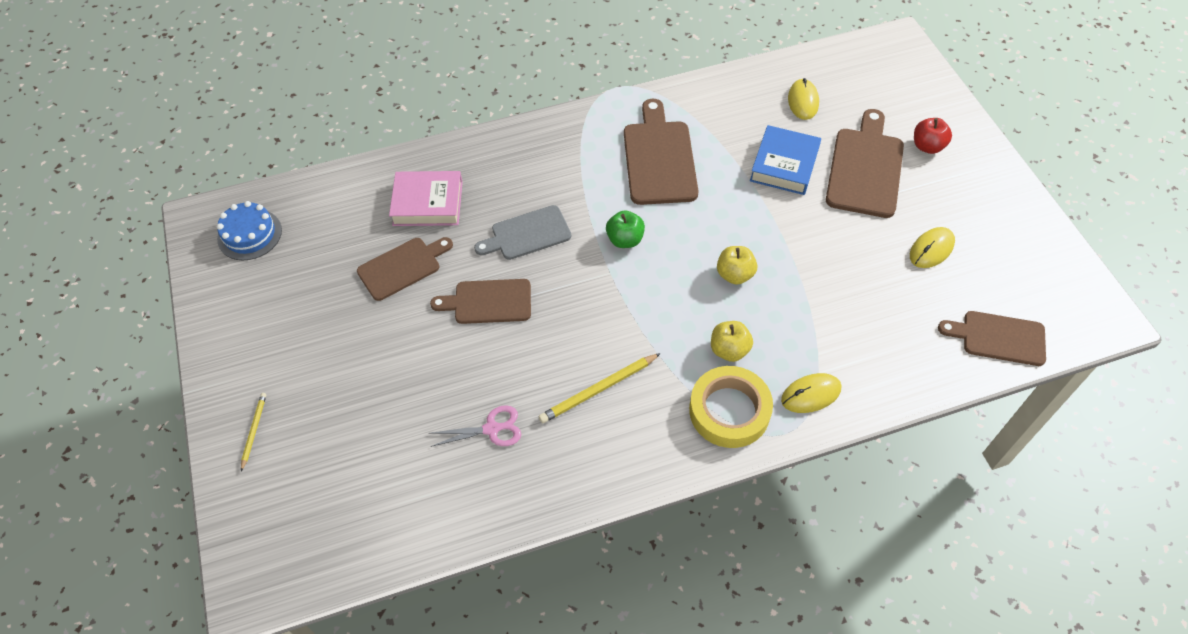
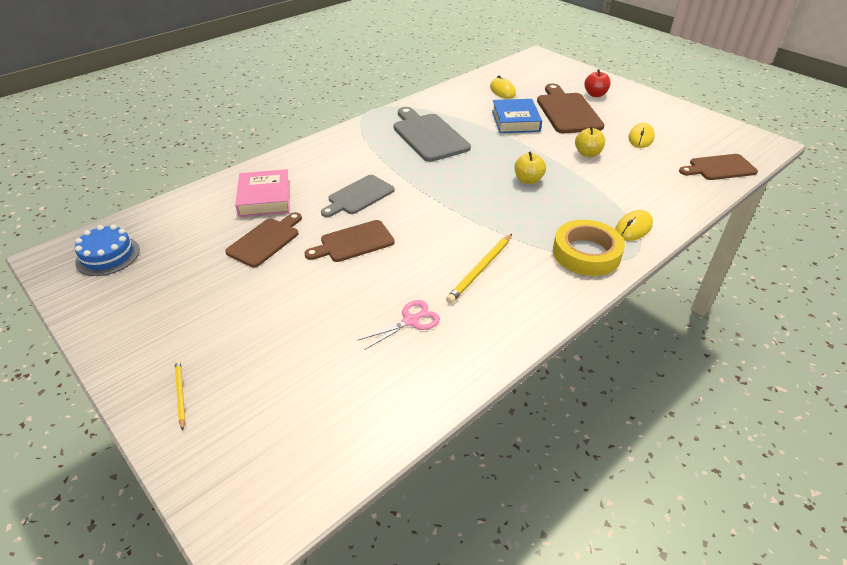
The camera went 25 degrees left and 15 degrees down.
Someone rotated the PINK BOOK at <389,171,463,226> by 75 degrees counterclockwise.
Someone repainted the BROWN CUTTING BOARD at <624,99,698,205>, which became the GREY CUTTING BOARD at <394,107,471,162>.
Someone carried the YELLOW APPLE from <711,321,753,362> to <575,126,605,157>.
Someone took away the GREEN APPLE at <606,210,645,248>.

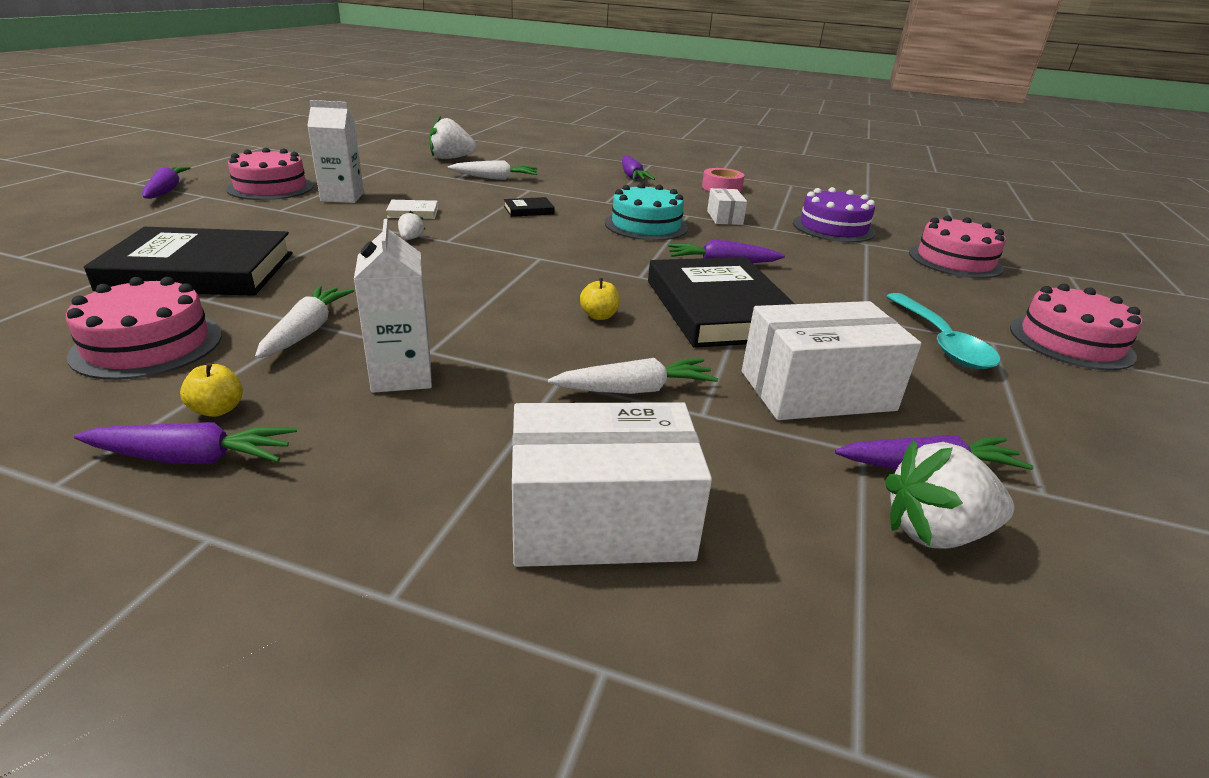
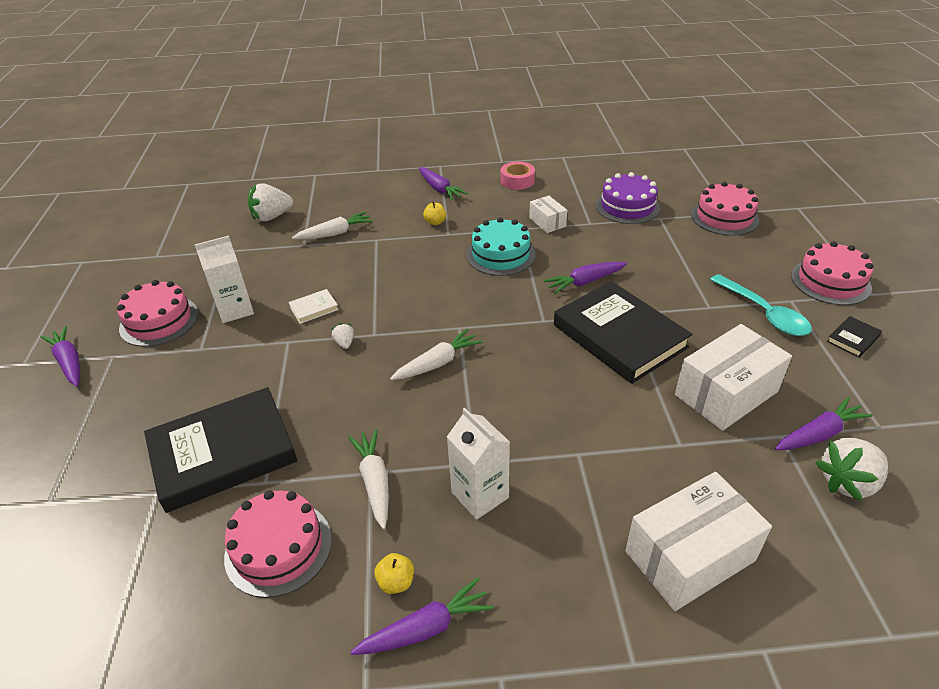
The camera went 20 degrees left and 10 degrees up.
Someone carried the WHITE CARROT from <548,358,718,394> to <390,328,483,380>.
Someone carried the YELLOW APPLE from <580,278,620,320> to <423,202,446,225>.
Someone carried the BLACK BOOK from <504,197,555,217> to <827,316,882,358>.

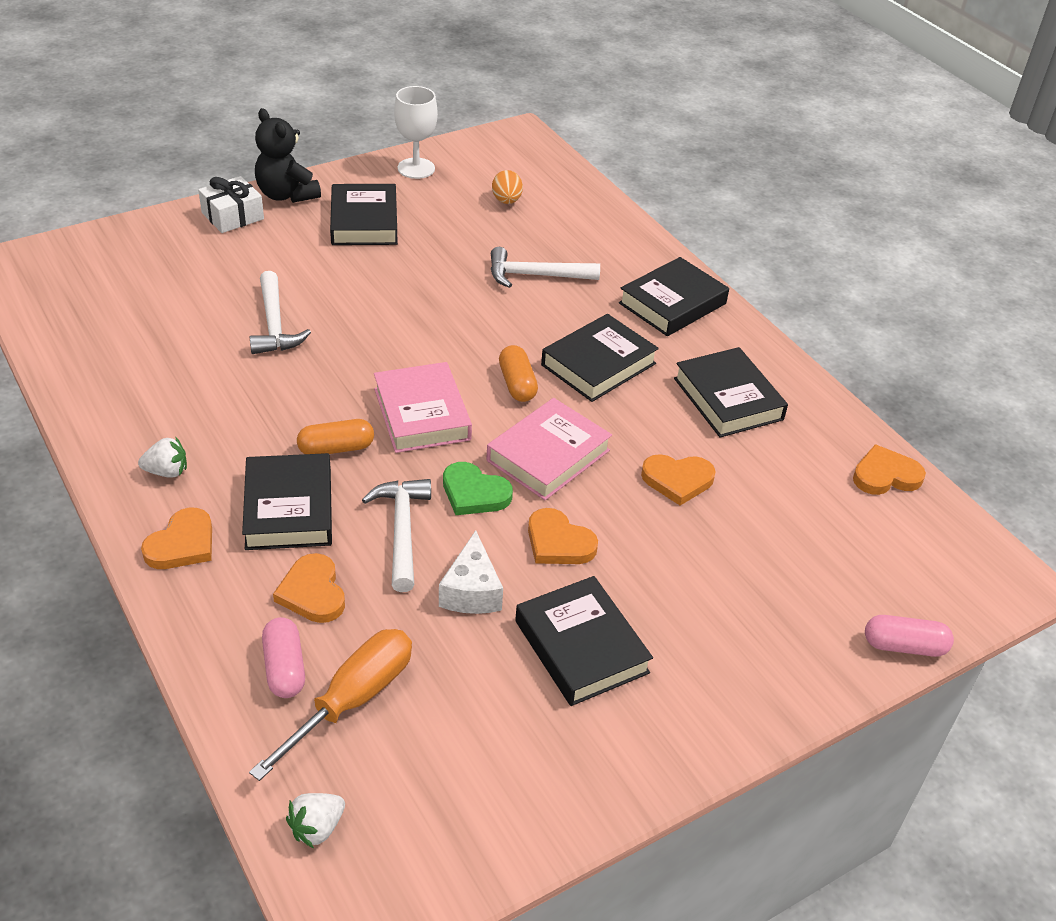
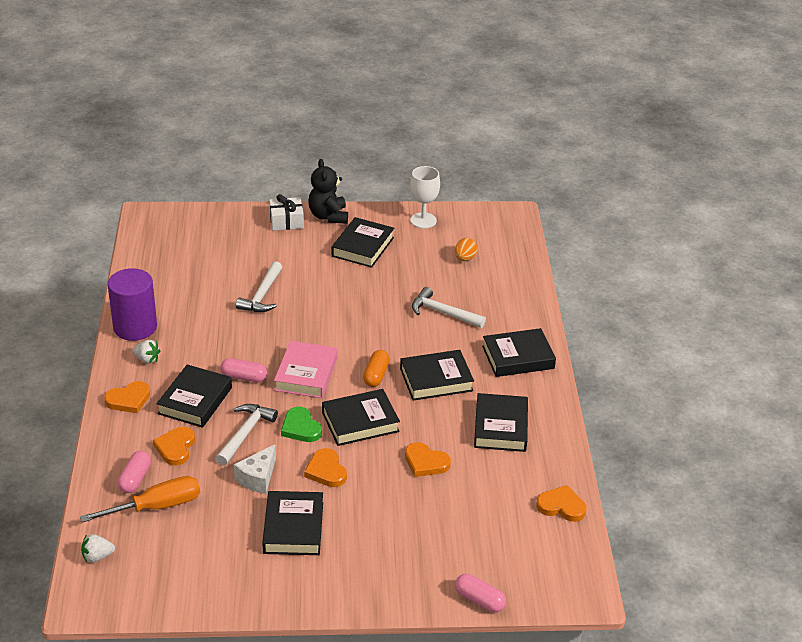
The camera went 30 degrees right and 5 degrees down.
Someone put down the PURPLE CYLINDER at <108,268,157,341>.
Someone repainted the ORANGE CAPSULE at <297,419,374,454>, which became the PINK CAPSULE at <220,358,267,382>.
Someone repainted the PINK BOOK at <486,398,612,500>, which became the BLACK BOOK at <322,389,400,446>.

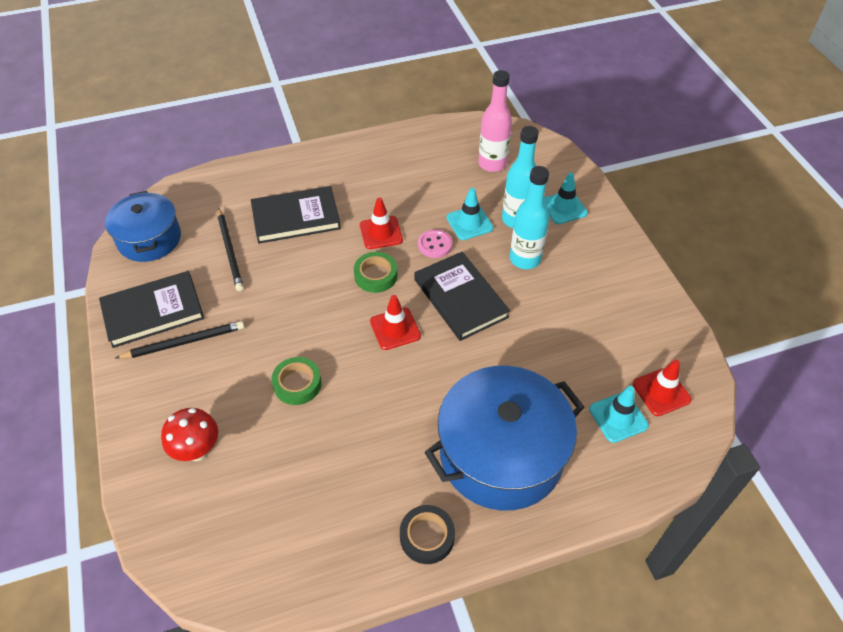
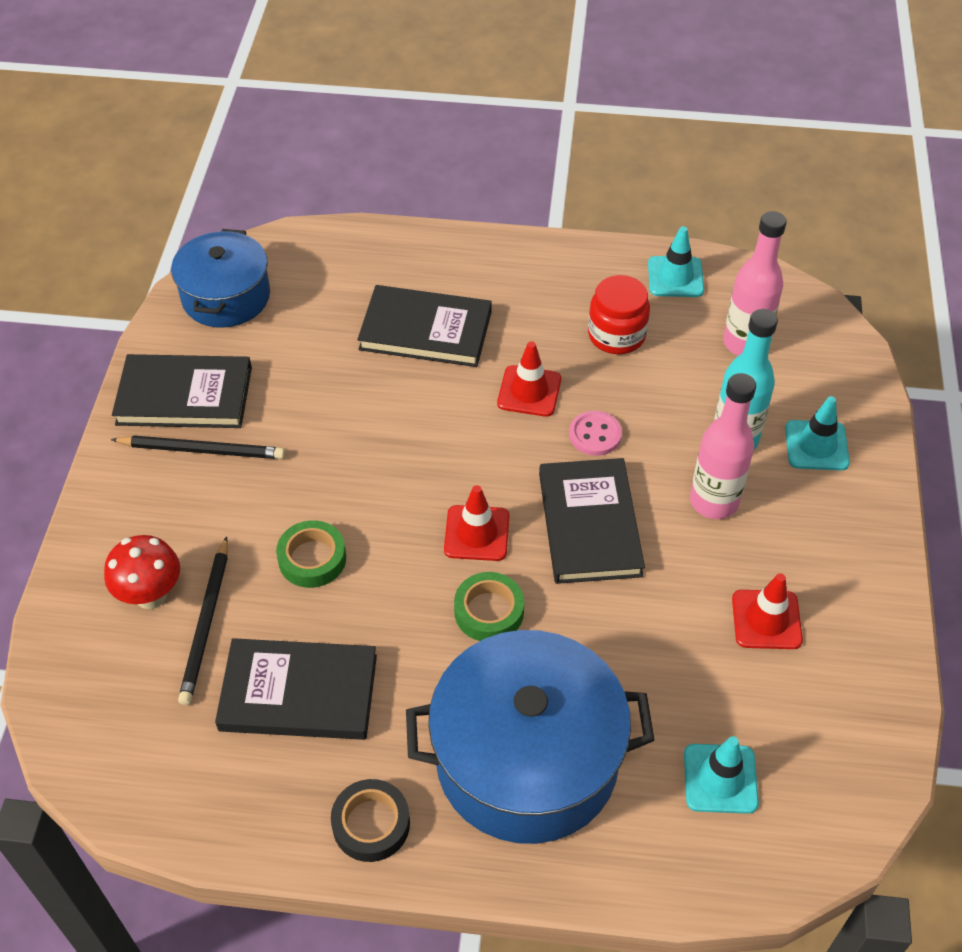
The camera went 25 degrees right and 0 degrees up.
Someone carried the BLACK PENCIL from <218,208,244,291> to <178,536,228,705>.
Someone put down the BLACK BOOK at <215,638,377,740>.
Someone carried the GREEN TAPE from <354,252,397,293> to <454,572,524,641>.
Someone put down the RED JAR at <588,275,650,354>.
Someone carried the TURQUOISE TRAFFIC CONE from <446,188,493,240> to <648,226,704,297>.
Someone repainted the TURQUOISE BOTTLE at <510,166,549,269>, which became the PINK BOTTLE at <690,373,756,519>.
Someone carried the RED TRAFFIC CONE from <633,359,692,416> to <732,573,803,649>.

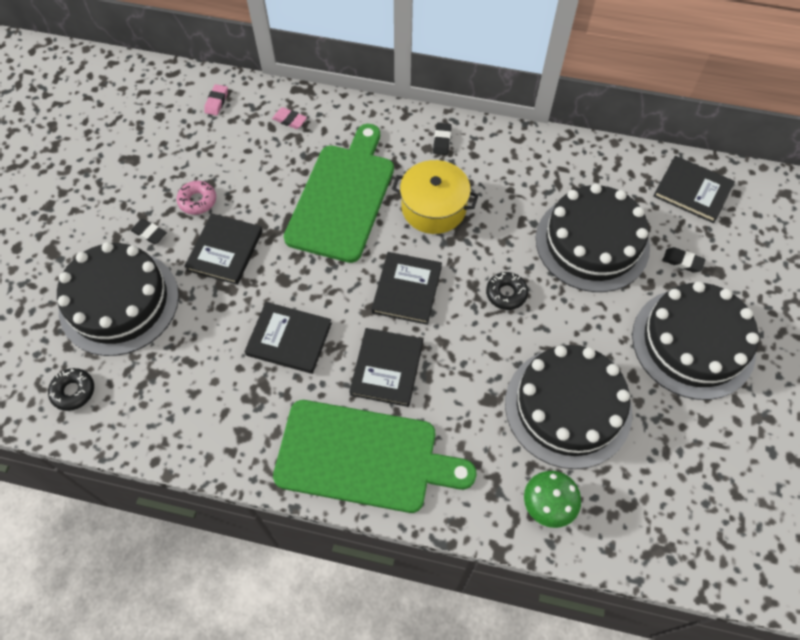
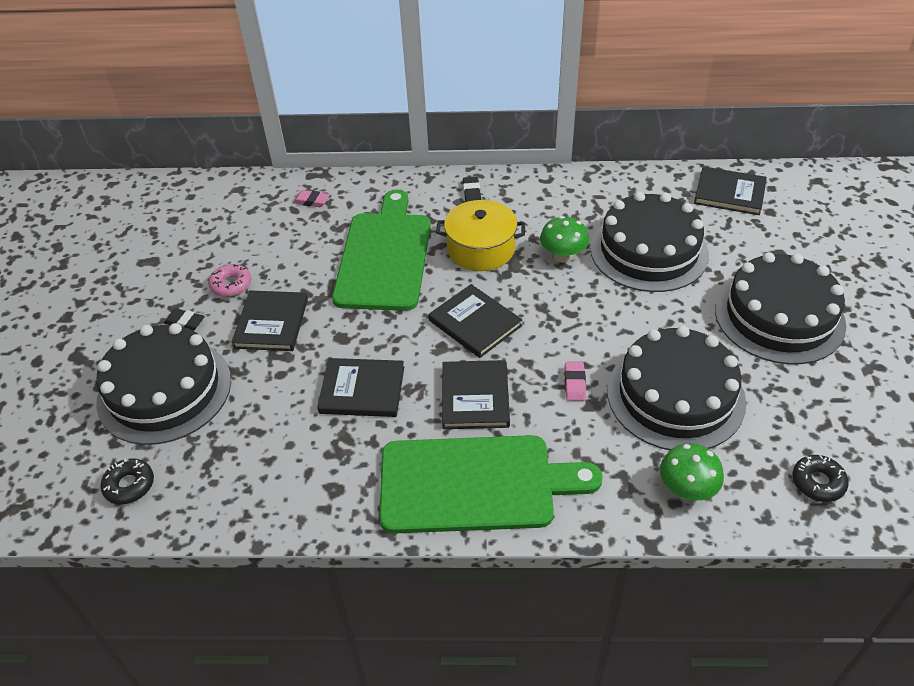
The camera went 10 degrees left and 15 degrees down.
Someone rotated the BLACK BOOK at <372,252,442,325> by 45 degrees counterclockwise.
Someone put down the GREEN MUSHROOM at <540,216,589,263>.
Someone carried the PINK ERASER from <204,84,228,116> to <565,362,586,401>.
Someone carried the BLACK DONUT from <486,272,528,310> to <792,455,848,502>.
Someone took away the BLACK ERASER at <663,247,705,273>.

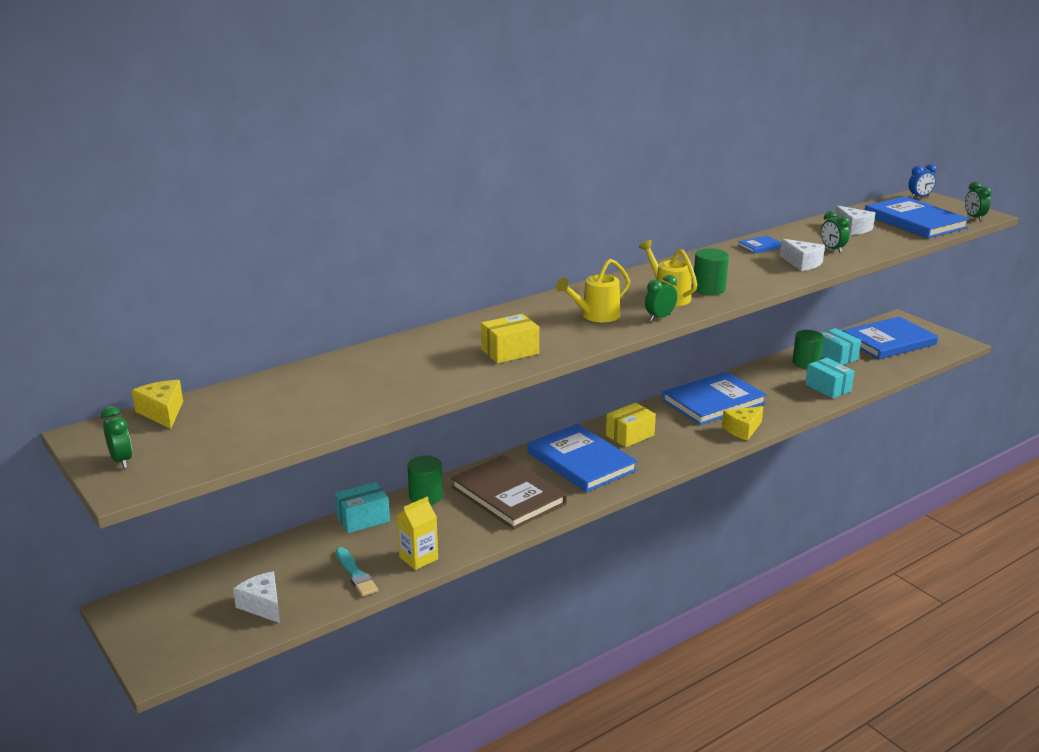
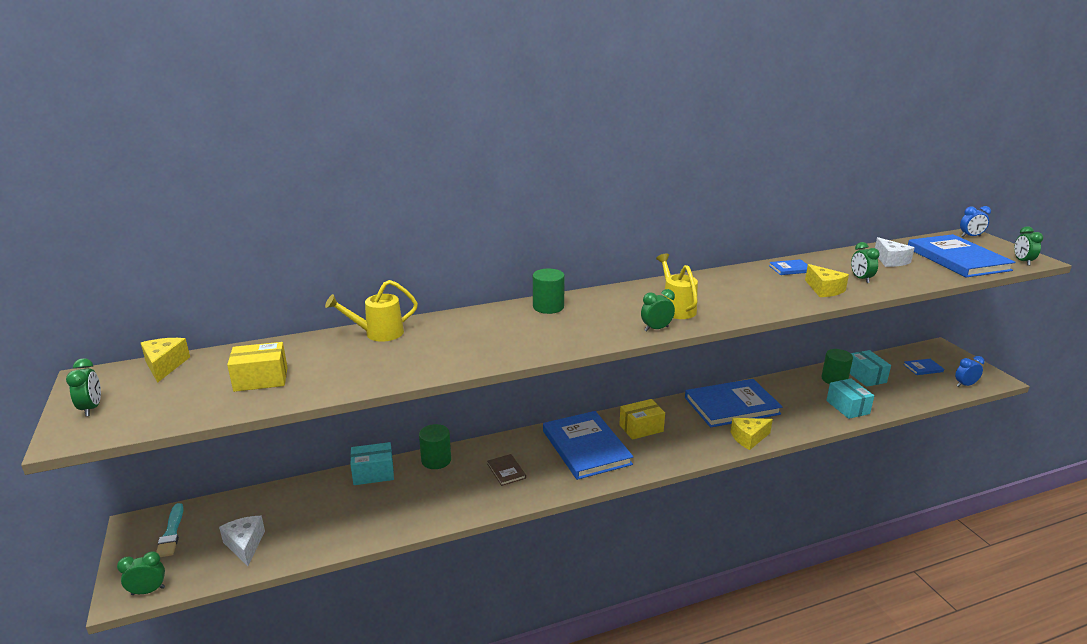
The camera went 15 degrees right and 0 degrees up.
Someone put down the GREEN CLOCK at <117,552,165,595>.
Someone carried the TURQUOISE BRUSH from <336,547,378,597> to <156,503,184,557>.
Someone carried the YELLOW BOX from <481,314,539,363> to <227,342,288,392>.
Someone carried the YELLOW WATERING CAN from <556,259,630,322> to <325,280,418,342>.
Someone scaled the BROWN BOOK at <451,455,567,530> by 0.42.
Someone carried the GREEN CYLINDER from <694,248,729,295> to <533,269,565,314>.
Someone repainted the WHITE CHEESE at <780,239,825,271>, which became the YELLOW CHEESE at <805,264,849,297>.
Someone scaled the BLUE BOOK at <842,316,938,359> by 0.42.
Someone put down the BLUE CLOCK at <955,356,985,387>.
Someone took away the YELLOW CARTON at <397,497,438,570>.

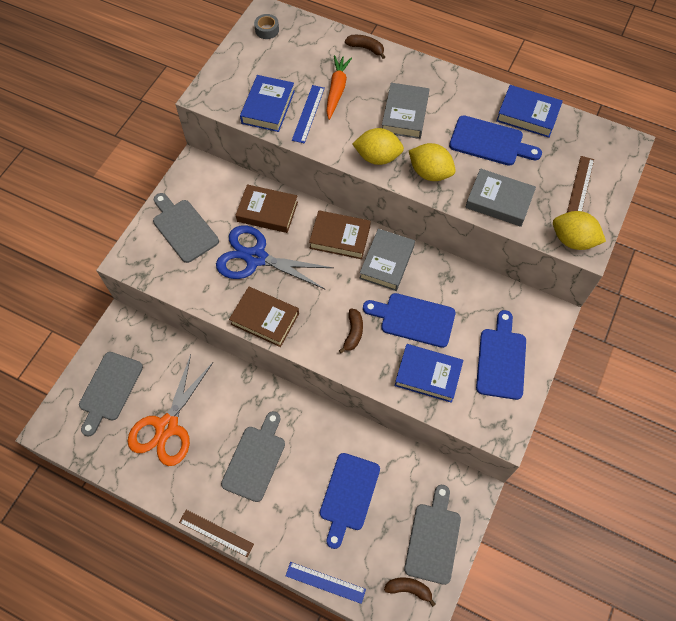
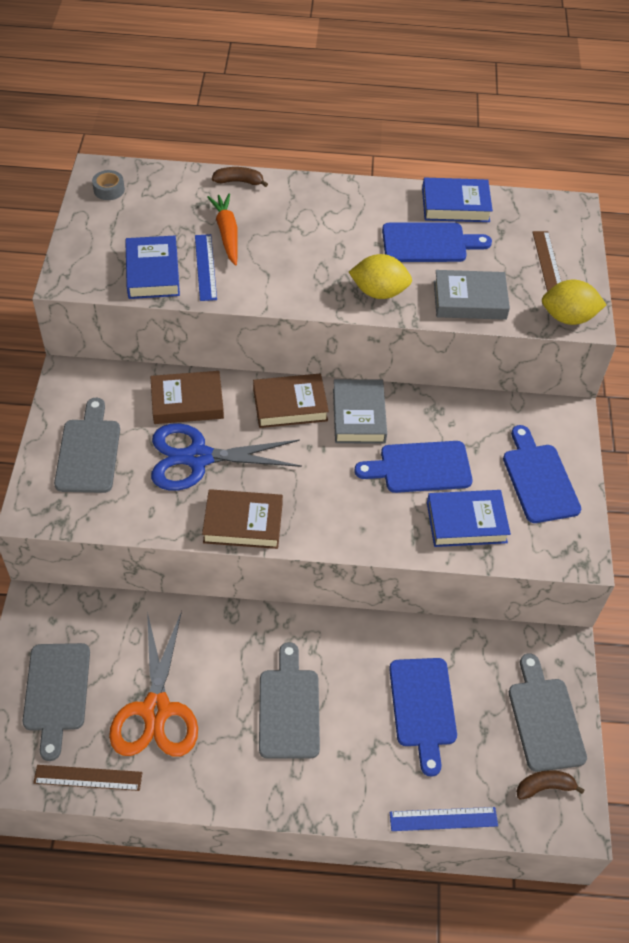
The camera went 25 degrees left and 10 degrees down.
Someone carried the BROWN RULER from <179,510,254,557> to <33,765,143,791>.
Someone rotated the GREY CUTTING BOARD at <153,193,219,263> by 60 degrees clockwise.
Someone took away the BROWN BANANA at <339,309,363,353>.
Someone took away the YELLOW LEMON at <352,128,404,165>.
Someone took away the GREY BOOK at <382,83,430,139>.

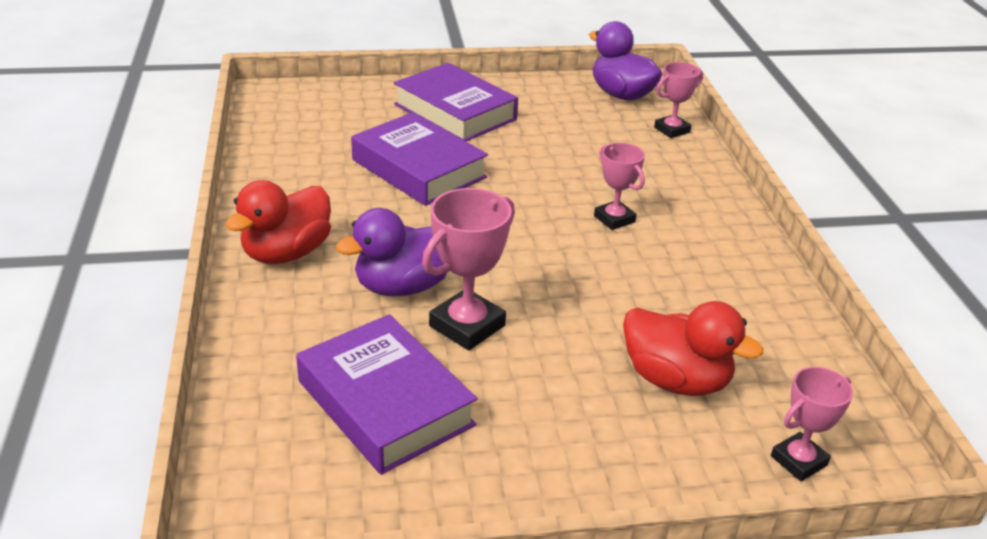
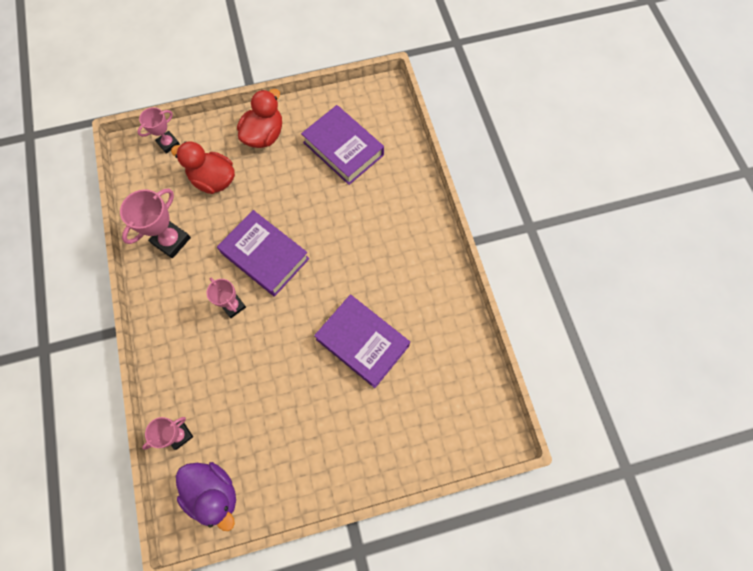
The camera went 175 degrees right and 35 degrees up.
Someone carried the PINK TROPHY from <422,188,515,350> to <120,189,191,258>.
Someone carried the PURPLE BOOK from <394,63,518,141> to <217,210,309,297>.
Someone carried the RED DUCK from <225,180,331,264> to <237,89,282,148>.
Someone took away the PURPLE DUCK at <336,208,447,297>.

